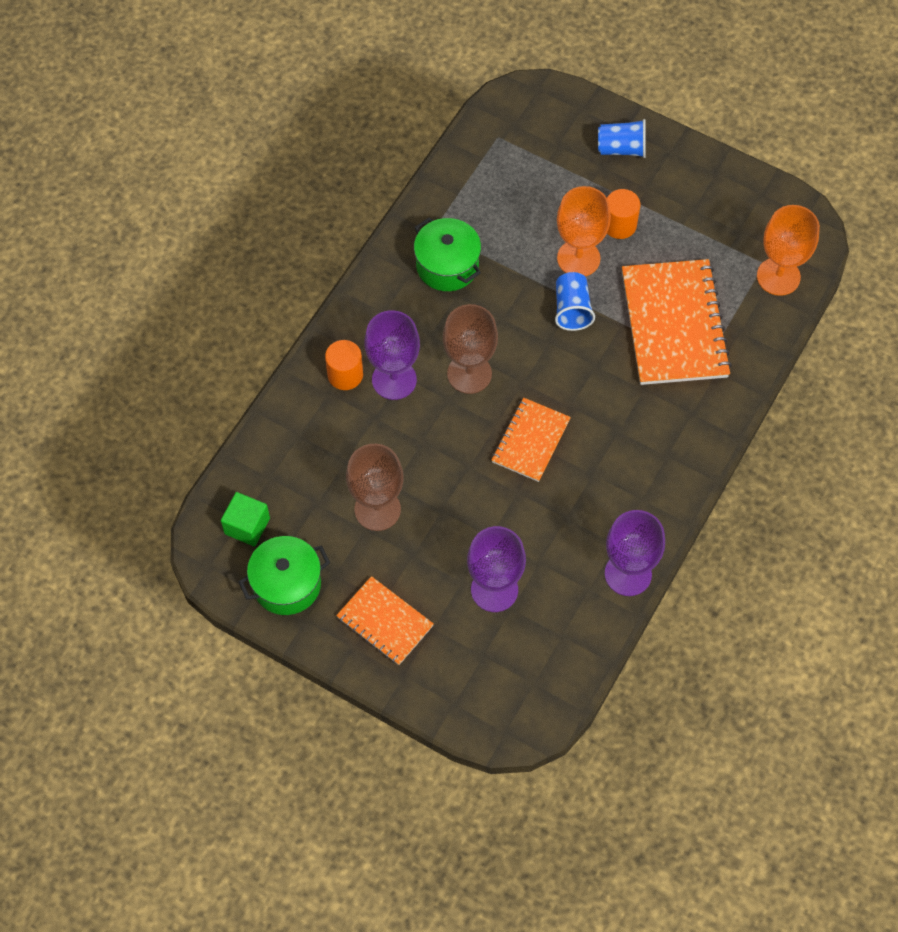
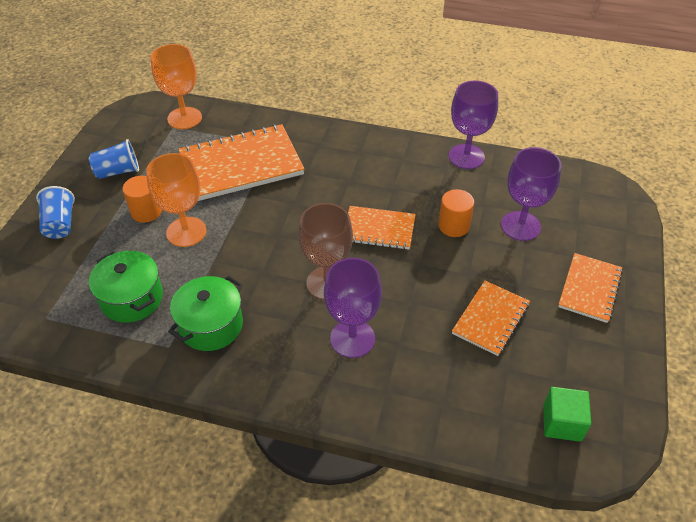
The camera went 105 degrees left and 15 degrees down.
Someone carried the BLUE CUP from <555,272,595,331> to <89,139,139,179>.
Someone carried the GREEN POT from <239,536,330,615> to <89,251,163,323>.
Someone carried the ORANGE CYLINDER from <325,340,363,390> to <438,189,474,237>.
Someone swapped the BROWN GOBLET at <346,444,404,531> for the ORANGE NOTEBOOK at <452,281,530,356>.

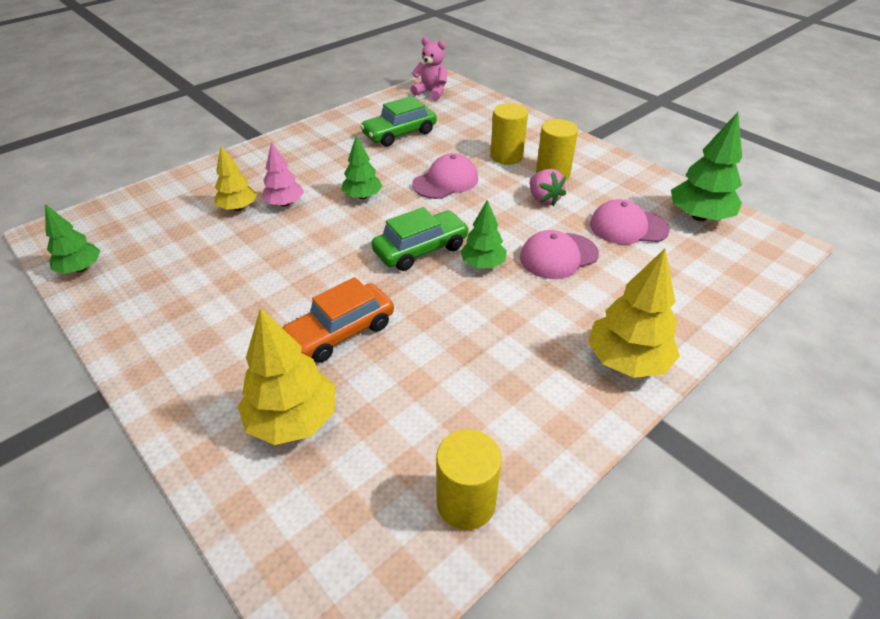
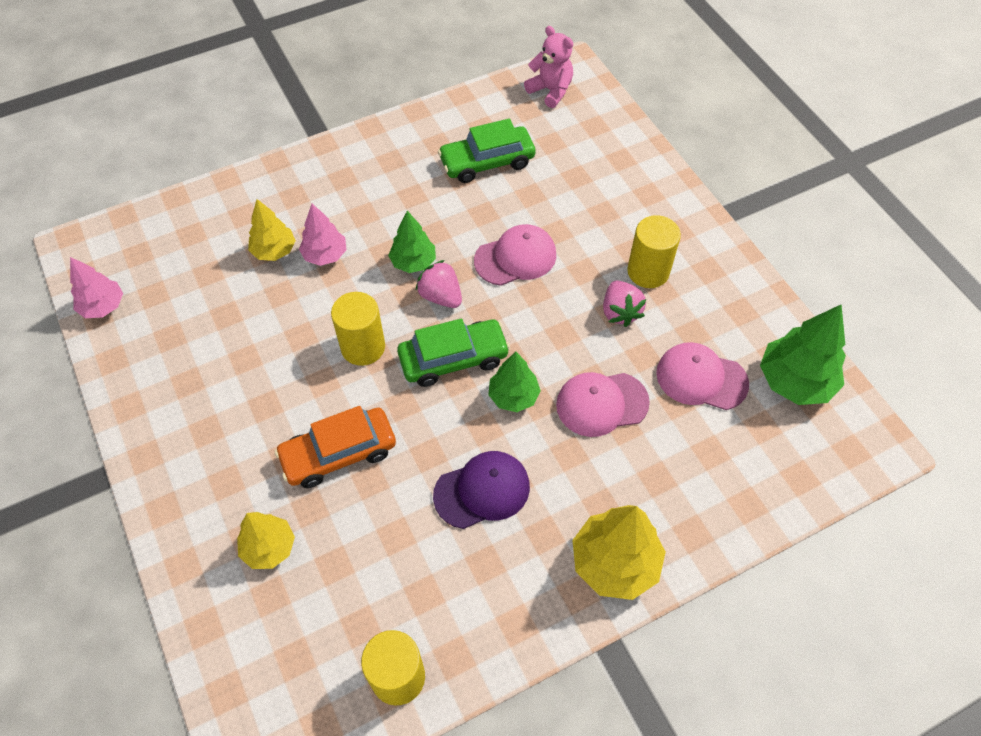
The camera went 15 degrees right and 15 degrees up.
Someone repainted the GREEN TREE at <45,204,100,274>, which became the PINK TREE at <70,257,123,318>.
Someone scaled the YELLOW TREE at <238,308,335,445> by 0.63.
Someone carried the YELLOW CYLINDER from <490,103,528,165> to <331,292,385,366>.
Someone put down the PINK STRAWBERRY at <416,260,462,308>.
Someone put down the PURPLE CAP at <433,451,530,529>.

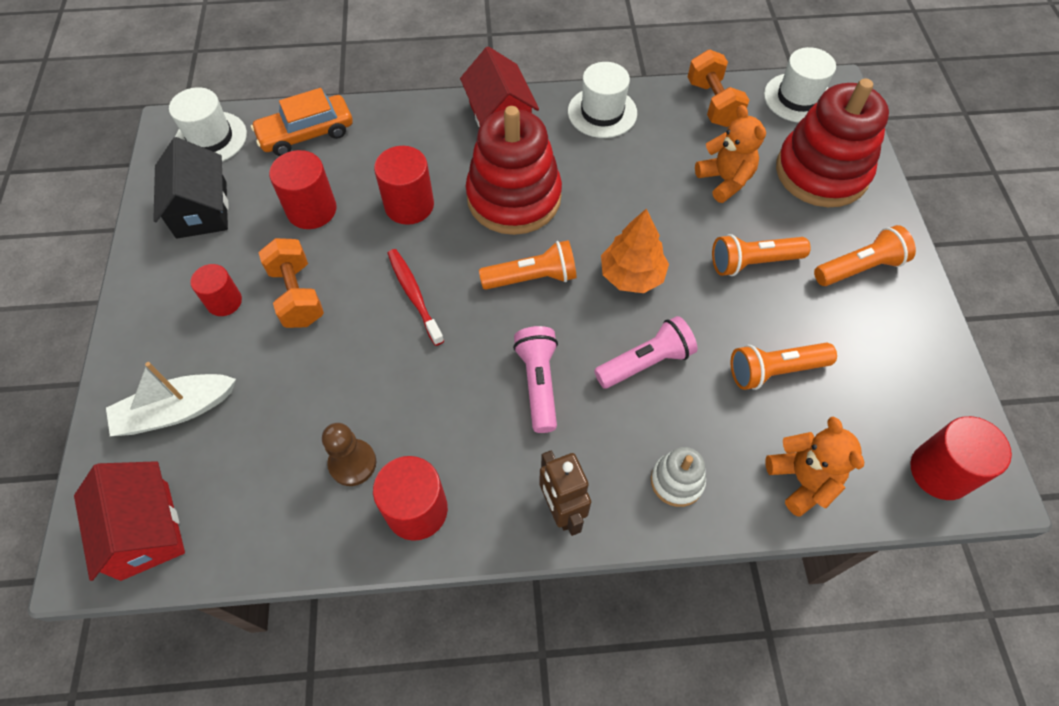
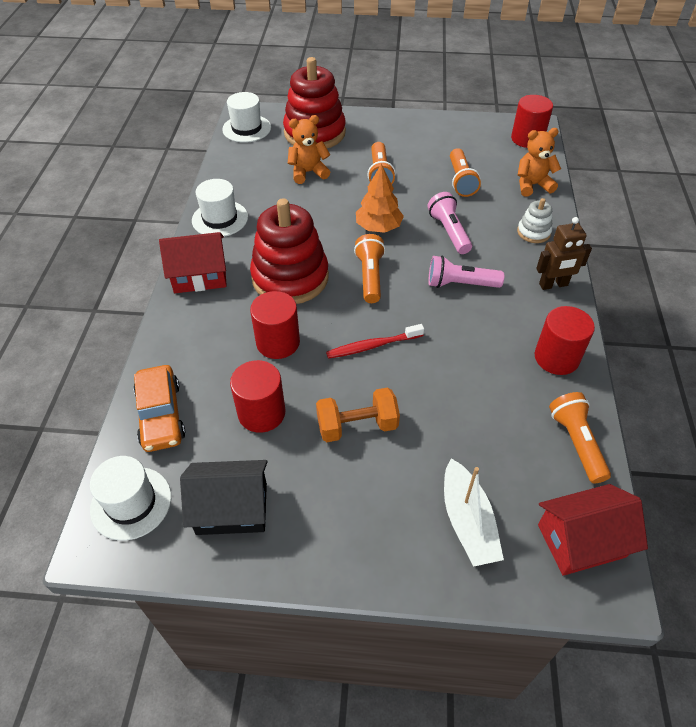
The camera went 80 degrees left and 10 degrees down.
Someone carried the ORANGE FLASHLIGHT from <814,225,916,286> to <549,392,611,484>.
Someone took away the RED CYLINDER at <190,264,242,316>.
Someone took away the BROWN PAWN at <322,423,376,486>.
Someone took away the ORANGE DUMBBELL at <688,49,749,127>.

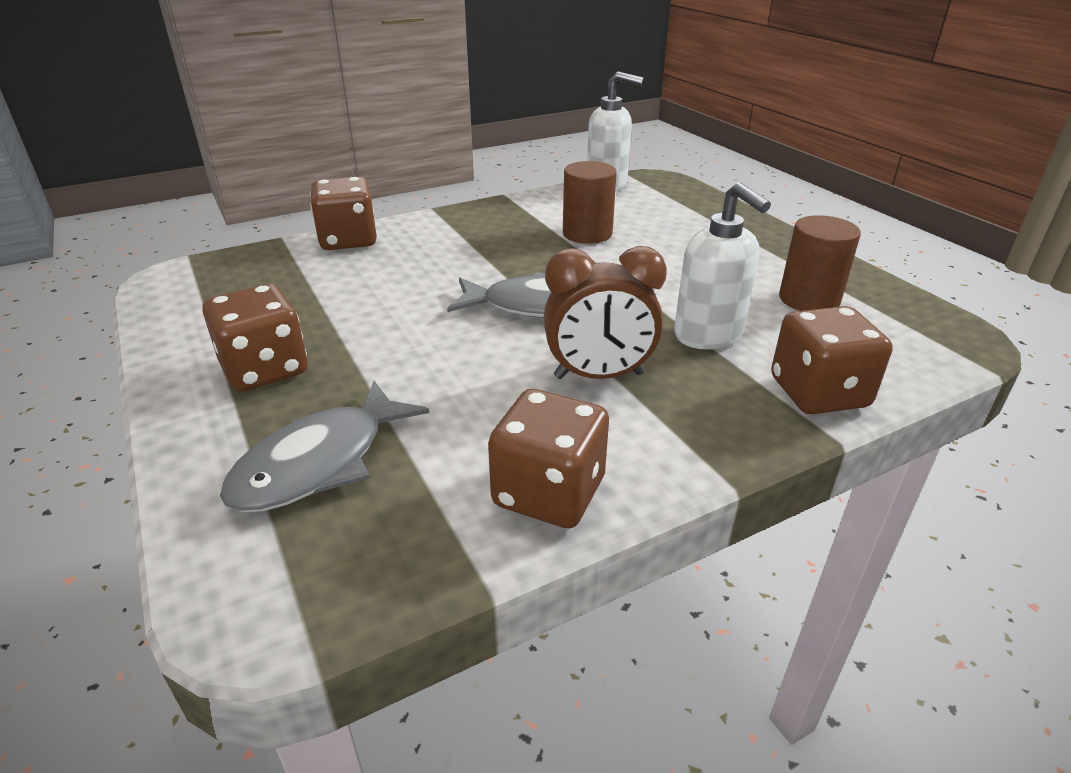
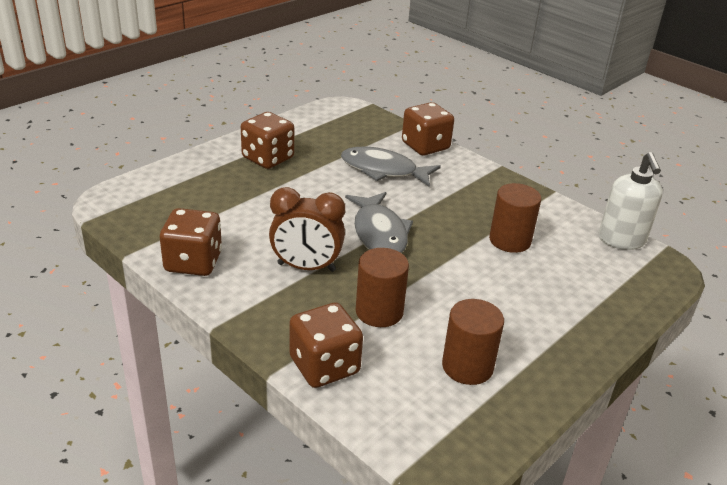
The camera went 70 degrees right and 0 degrees up.
Someone rotated the BROWN CLOCK at <544,246,667,379> by 60 degrees counterclockwise.
Someone carried the GREY FISH from <220,381,429,512> to <341,146,441,187>.
Someone swapped the WHITE SOAP DISPENSER at <674,182,771,350> for the BROWN CYLINDER at <356,248,409,327>.

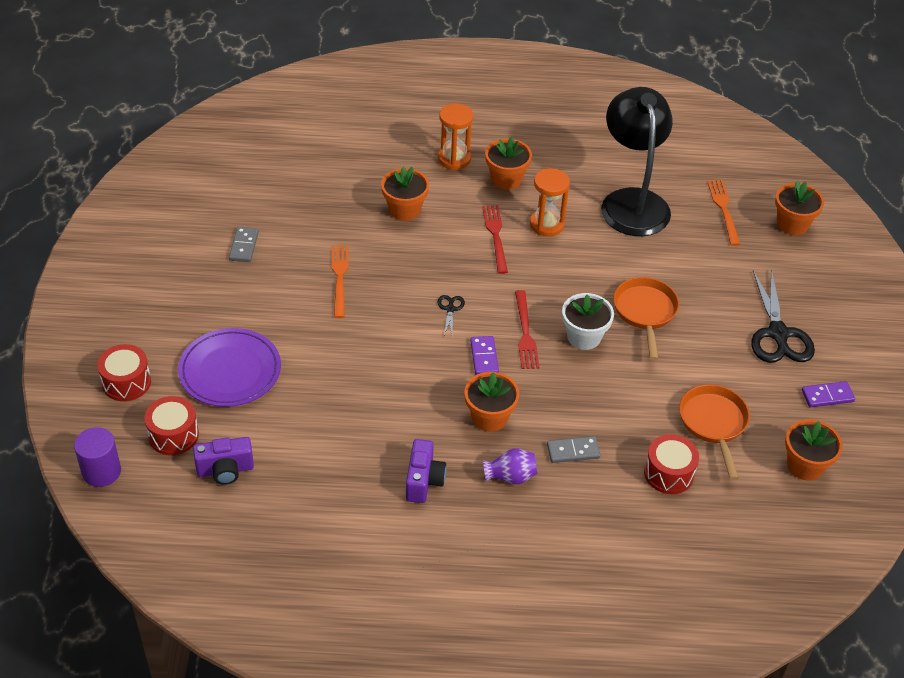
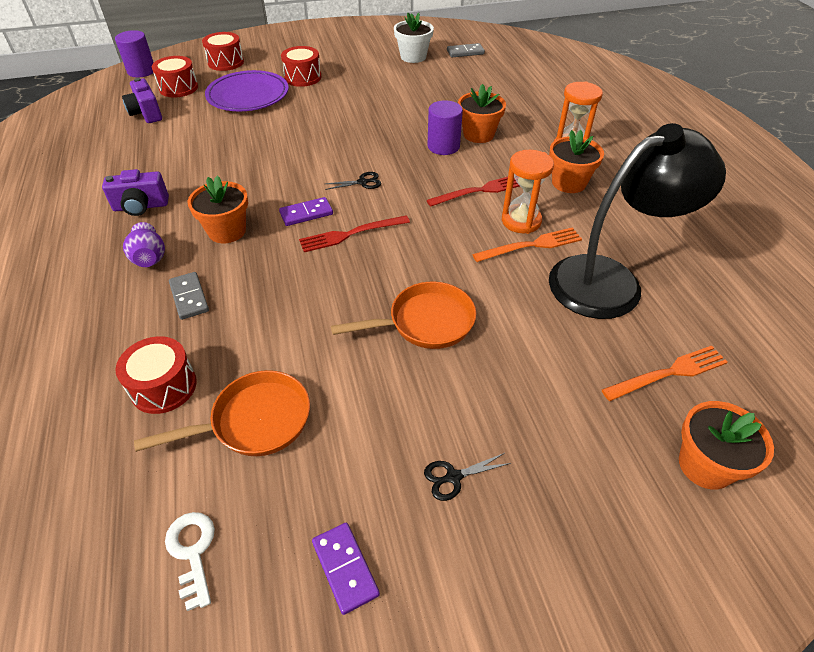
The camera went 75 degrees right and 0 degrees up.
Someone swapped the ORANGE FLOWER POT at <785,420,843,480> for the WHITE KEY at <165,512,215,611>.
Someone put down the RED DRUM at <281,46,321,87>.
Someone carried the WHITE FLOWER POT from <562,293,614,350> to <394,13,434,63>.
Someone scaled the BLACK SCISSORS at <751,268,815,363> by 0.44.
Someone put down the PURPLE CYLINDER at <427,100,463,155>.
Someone carried the GREY DOMINO from <229,227,259,262> to <447,43,485,57>.
Someone carried the ORANGE FORK from <331,245,349,318> to <472,227,582,262>.

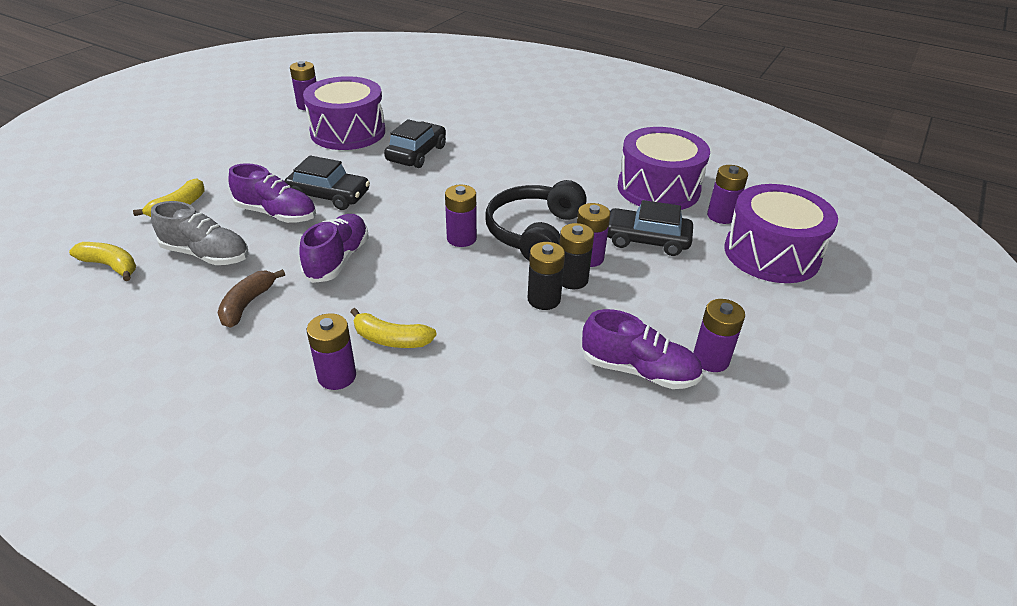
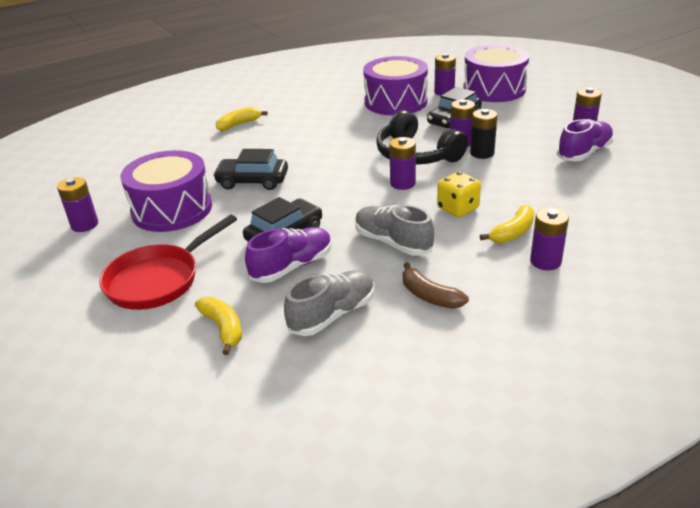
The camera went 60 degrees left and 5 degrees down.
Someone put down the RED PAN at <99,215,237,310>.
Someone rotated the BLACK CAR at <384,119,446,168> by 45 degrees counterclockwise.
Someone carried the YELLOW BANANA from <69,242,136,281> to <216,107,268,131>.
Someone repainted the PURPLE SHOE at <299,214,369,283>, which became the GREY SHOE at <355,205,434,256>.
Someone put down the YELLOW DICE at <437,171,481,217>.
Someone took away the BLACK BATTERY at <527,242,565,310>.

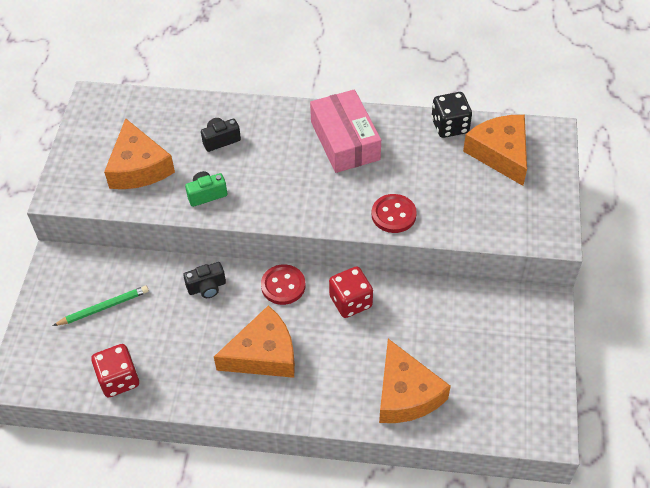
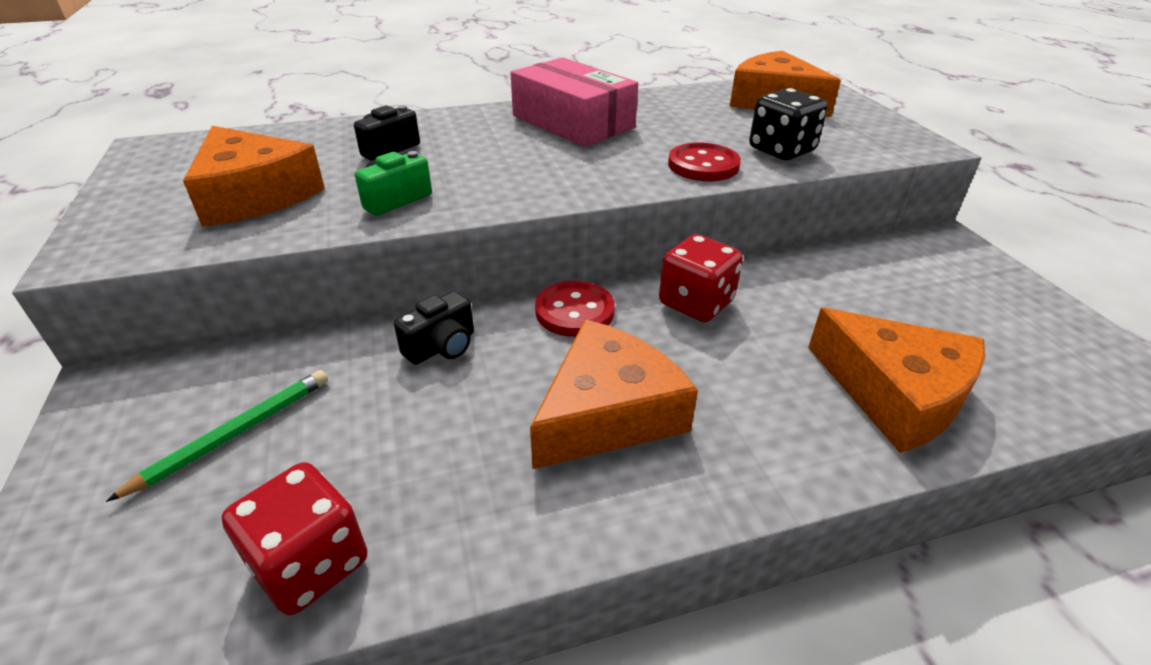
The camera went 25 degrees left and 15 degrees down.
Someone carried the BLACK DICE from <432,92,472,138> to <749,88,828,160>.

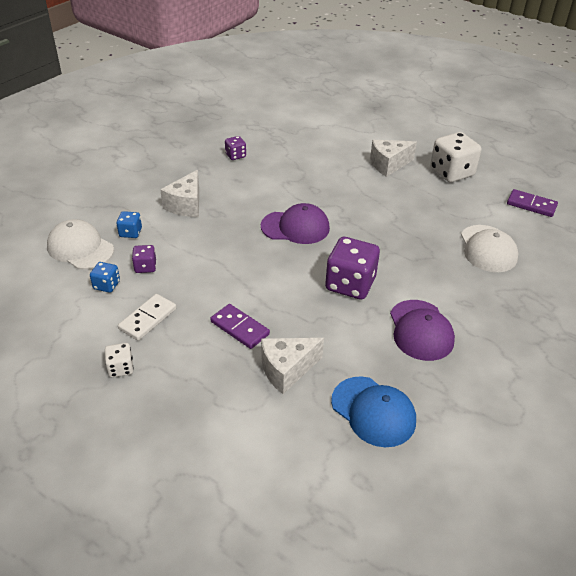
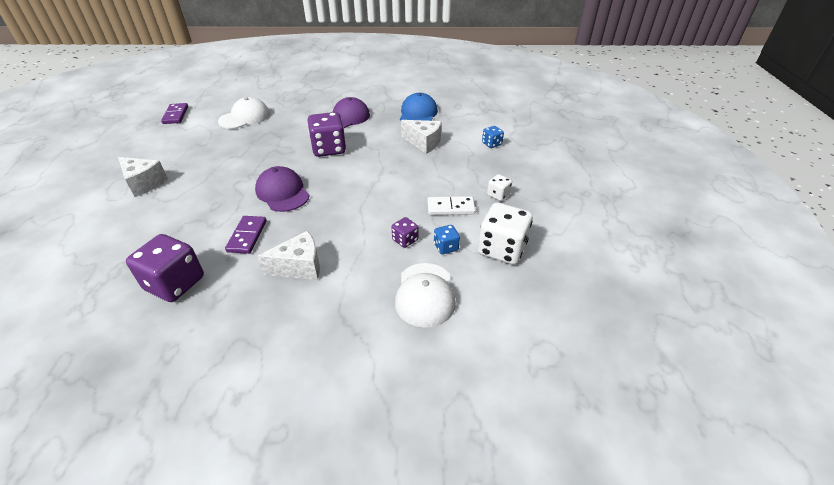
The camera went 125 degrees left and 0 degrees up.
Someone scaled the PURPLE DICE at <225,136,246,160> by 2.00.
Someone carried the PURPLE DOMINO from <210,304,270,349> to <225,216,267,254>.
Someone carried the WHITE DICE from <430,132,482,182> to <478,203,533,265>.
Someone carried the BLUE DICE from <117,211,142,238> to <482,126,504,148>.

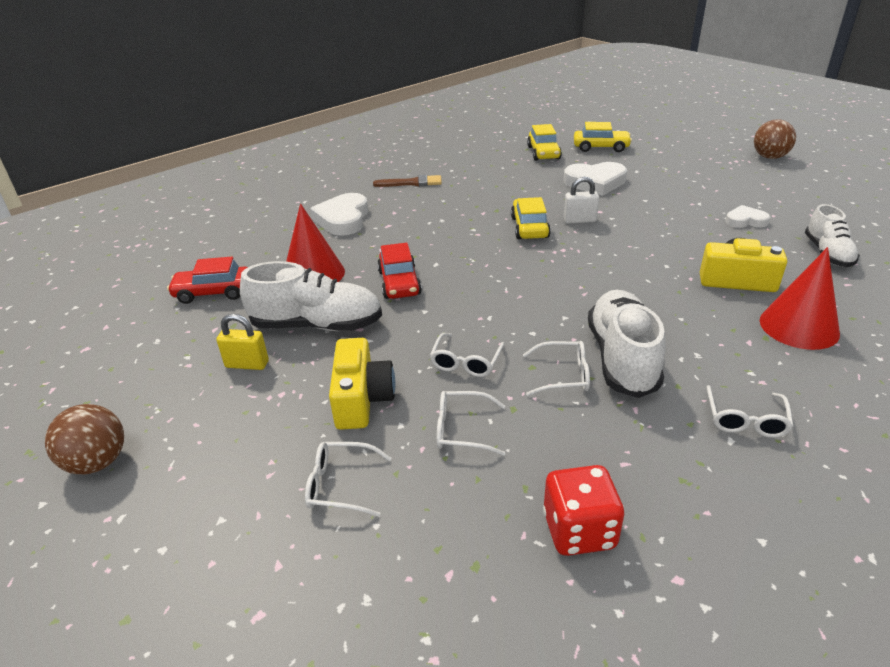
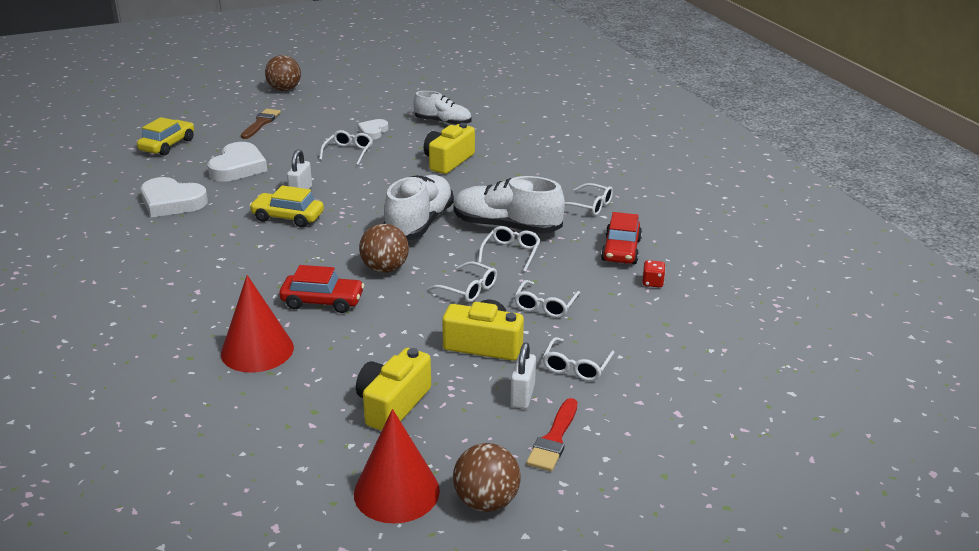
The camera went 75 degrees left and 5 degrees down.
Someone carried the WHITE HEART from <310,193,368,236> to <141,177,208,218>.
Someone carried the BROWN BRUSH from <373,175,442,187> to <241,109,281,139>.
Someone put down the WHITE GLASSES at <319,130,373,165>.
Someone carried the RED CONE from <760,247,840,350> to <354,409,440,524>.
Someone swapped the YELLOW PADLOCK at <216,314,269,370> for the YELLOW CAMERA at <356,348,431,431>.
Someone put down the BROWN BALL at <359,224,409,273>.
Someone carried the WHITE SHOE from <240,261,382,331> to <383,175,454,240>.
Someone put down the WHITE PADLOCK at <510,342,536,409>.
Someone put down the RED BRUSH at <526,398,577,471>.
Someone carried the RED CAR from <167,257,248,304> to <601,212,642,264>.
Someone scaled the RED DICE at <543,465,625,556> by 0.51.
Someone took away the YELLOW CAR at <527,124,562,161>.

